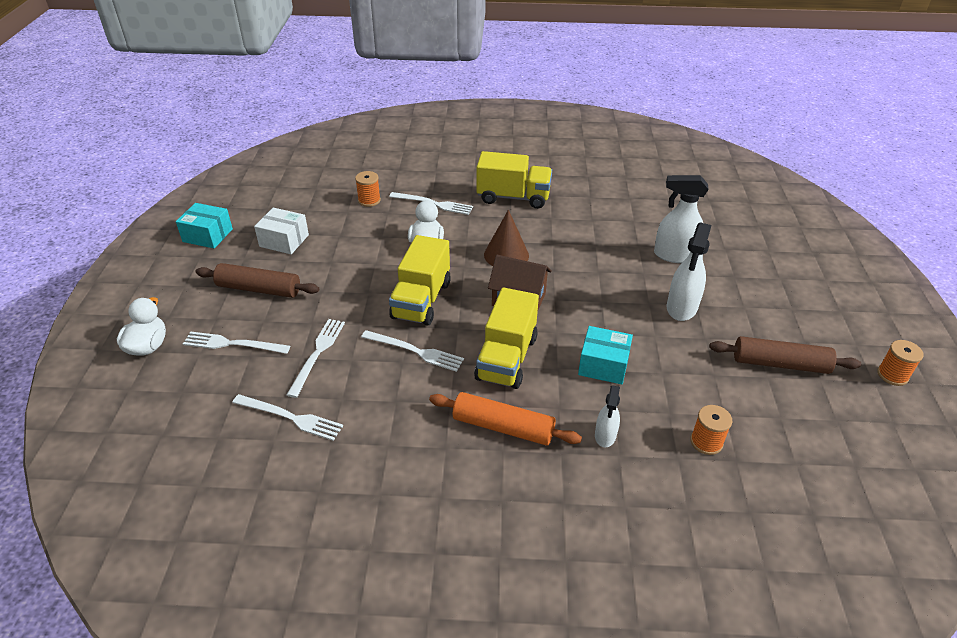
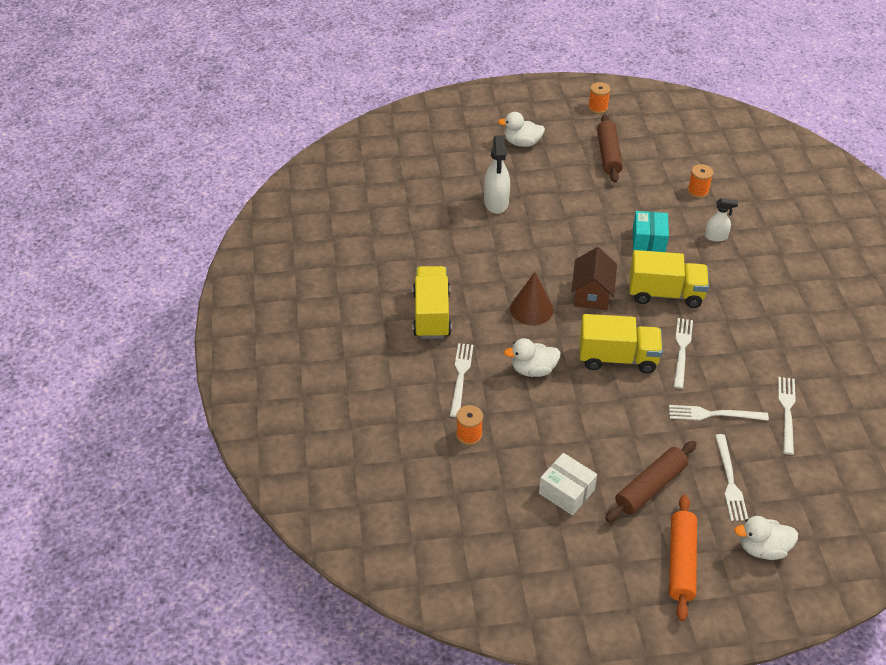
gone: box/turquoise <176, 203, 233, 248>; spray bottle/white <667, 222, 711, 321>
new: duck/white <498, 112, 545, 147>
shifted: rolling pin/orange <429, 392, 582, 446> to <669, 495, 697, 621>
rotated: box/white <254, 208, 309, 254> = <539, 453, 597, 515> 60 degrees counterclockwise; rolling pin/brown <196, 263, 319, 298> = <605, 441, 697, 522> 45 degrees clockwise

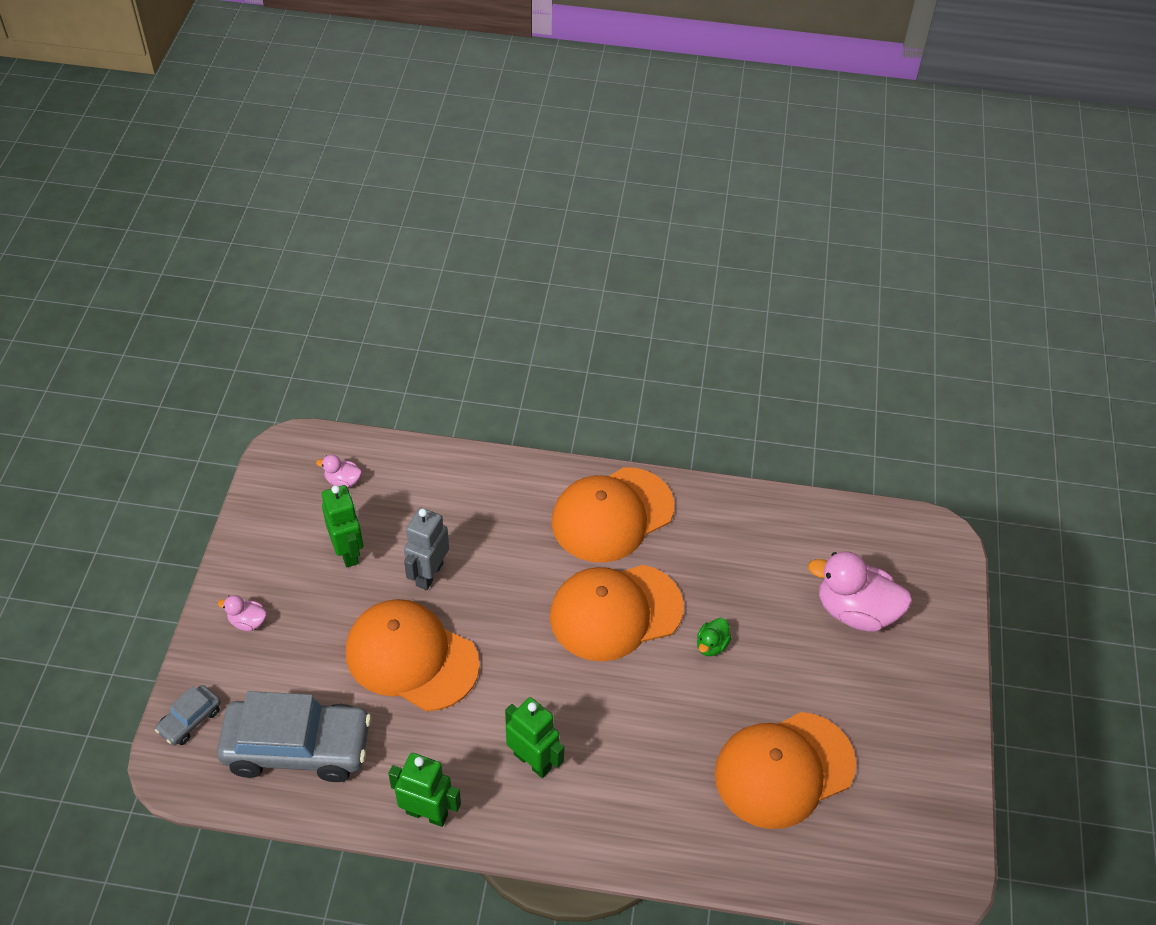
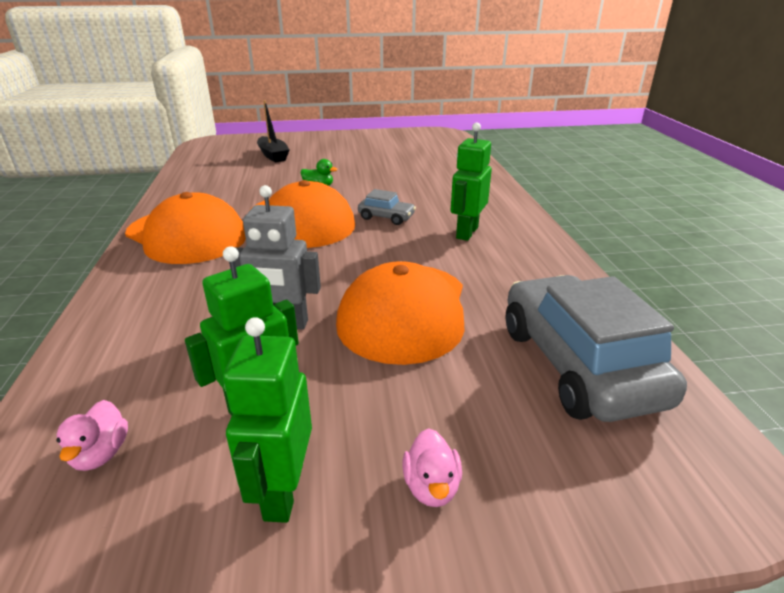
gone: cap/orange <715, 712, 856, 829>
shifted: robot/green <388, 753, 461, 827> to <223, 317, 312, 523>; car/grey <155, 685, 221, 745> to <358, 189, 416, 225>
swapped: duck/pink <808, 551, 912, 632> to boat/black <257, 100, 289, 162>

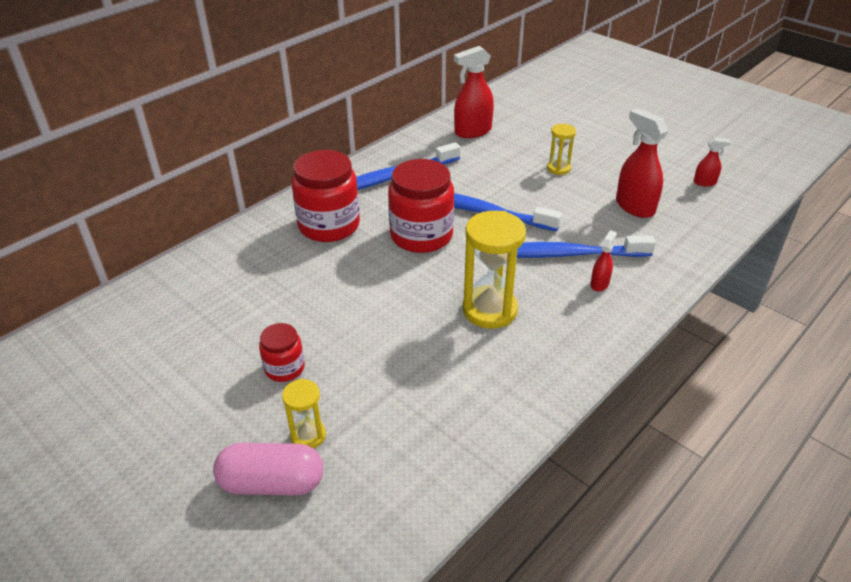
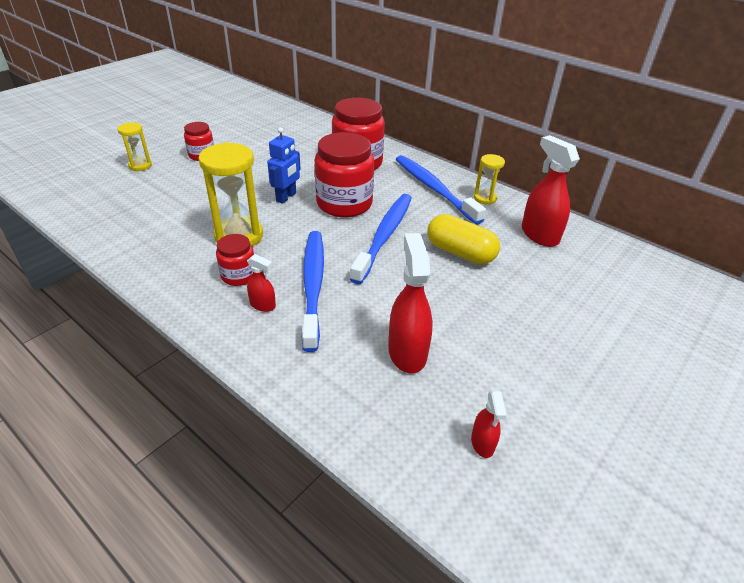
gone: capsule/pink <213, 443, 323, 496>
new: jar/red <216, 234, 254, 286>; robot/blue <267, 127, 301, 204>; capsule/yellow <427, 214, 500, 264>
shifted: hourglass/yellow <547, 124, 576, 175> to <474, 154, 505, 205>
rotated: spray bottle/red <616, 108, 668, 218> = <388, 233, 433, 374> 60 degrees counterclockwise

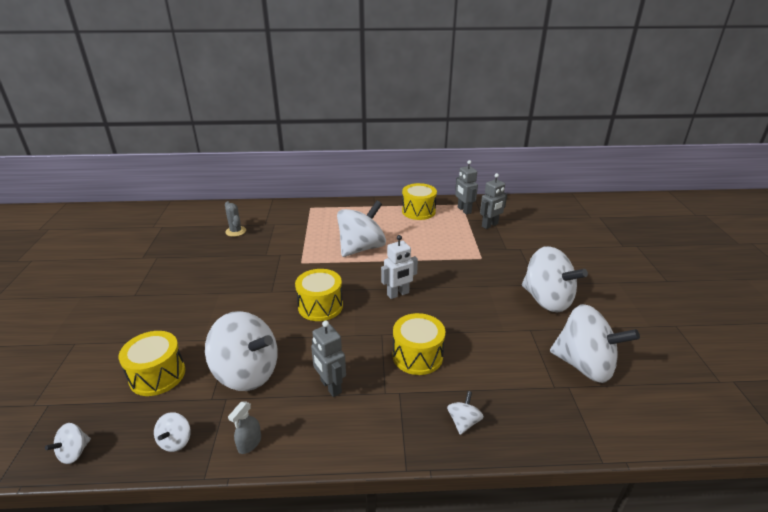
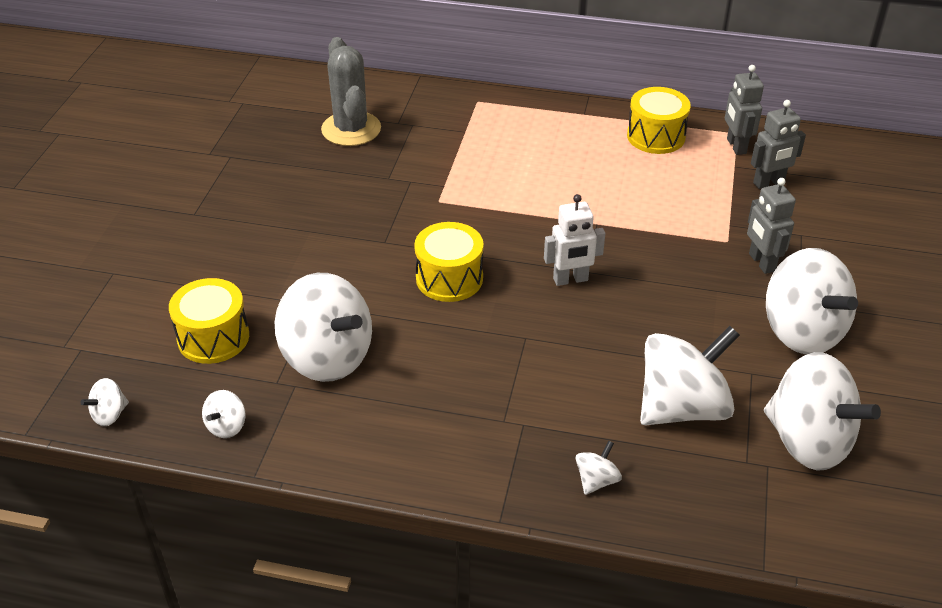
gone: spray bottle/grey <228, 401, 261, 454>; drum/yellow <393, 313, 445, 375>
shifted: spinning top/white <337, 201, 386, 257> to <640, 326, 740, 425>; robot/grey <311, 321, 346, 397> to <747, 178, 796, 274>
scaled: cactus/grey <225, 201, 246, 237> = <321, 37, 381, 146> x1.84

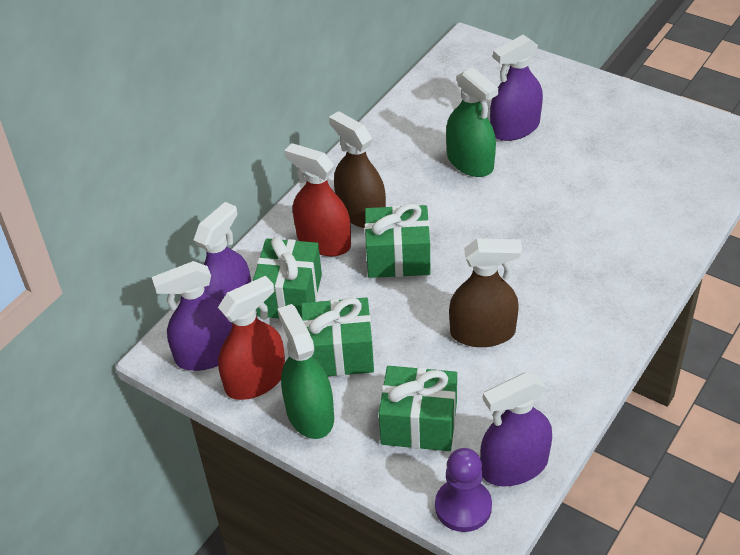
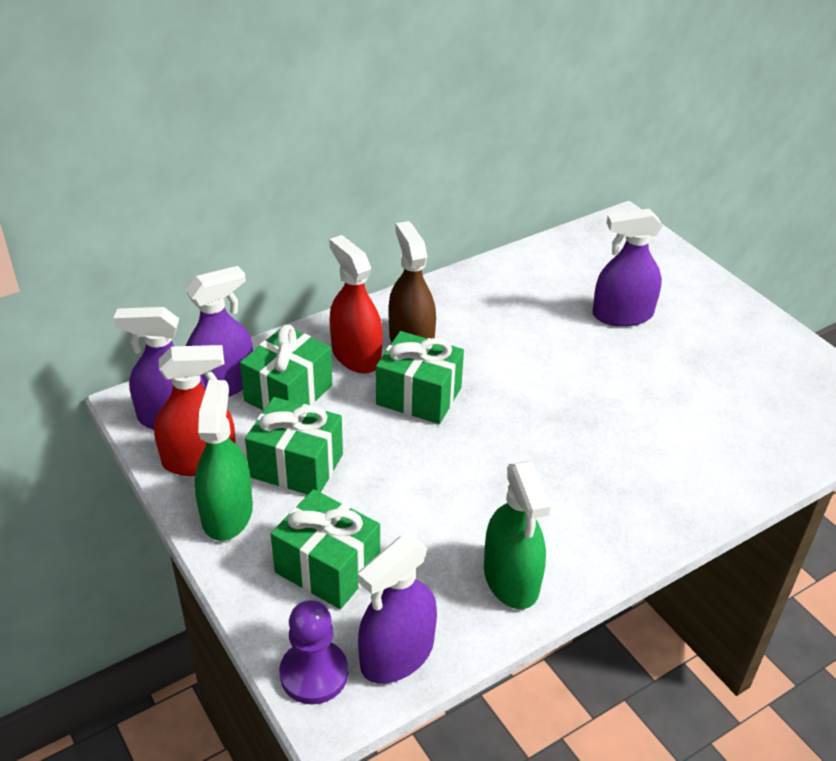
gone: spray bottle/brown <449, 239, 522, 347>
shifted: spray bottle/green <446, 67, 498, 177> to <484, 461, 550, 609>
rotated: spray bottle/purple <481, 372, 552, 486> = <358, 536, 437, 684> 45 degrees counterclockwise

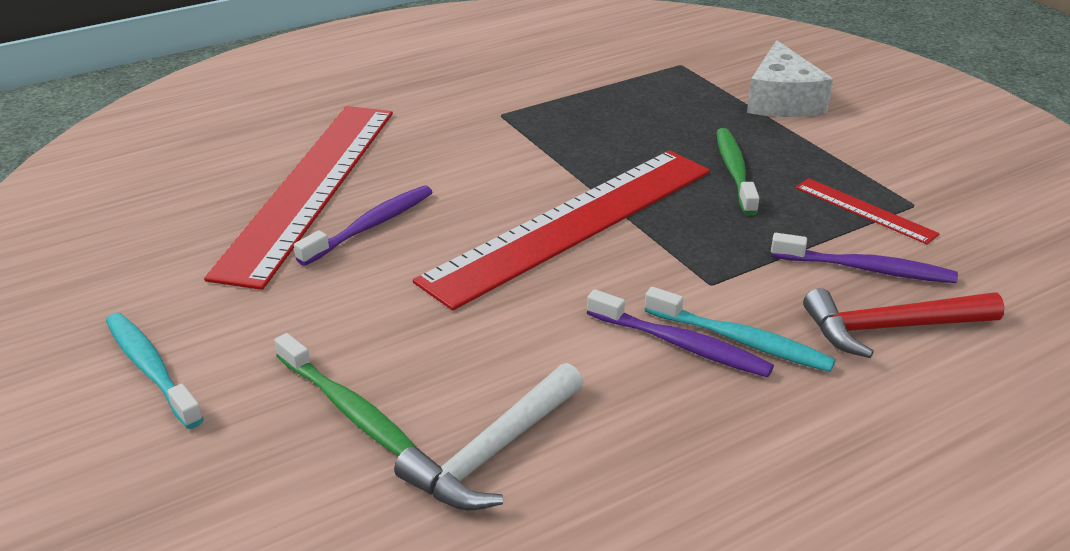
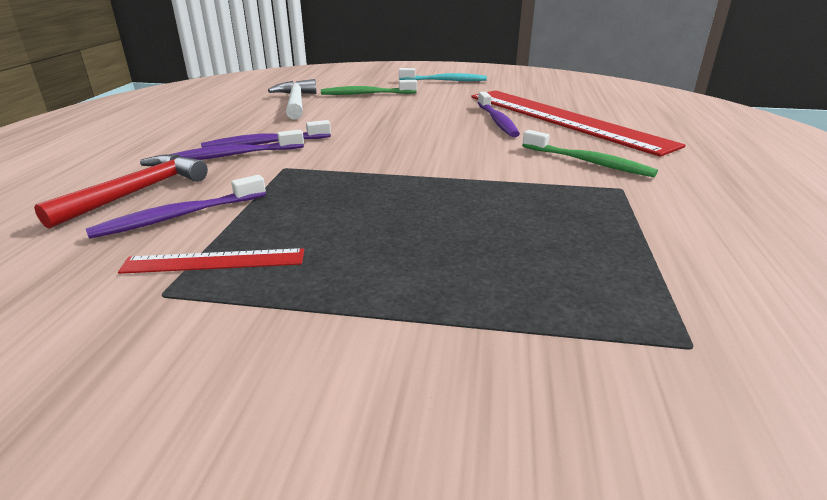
gone: ruler/red <413, 150, 710, 311>; cheese/white <747, 40, 833, 117>
shifted: toothbrush/green <716, 128, 759, 215> to <522, 130, 658, 177>
repainted: toothbrush/turquoise <645, 287, 836, 372> to toothbrush/purple <173, 130, 304, 160>

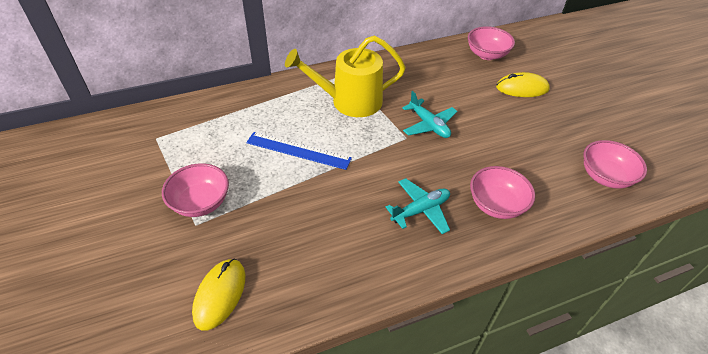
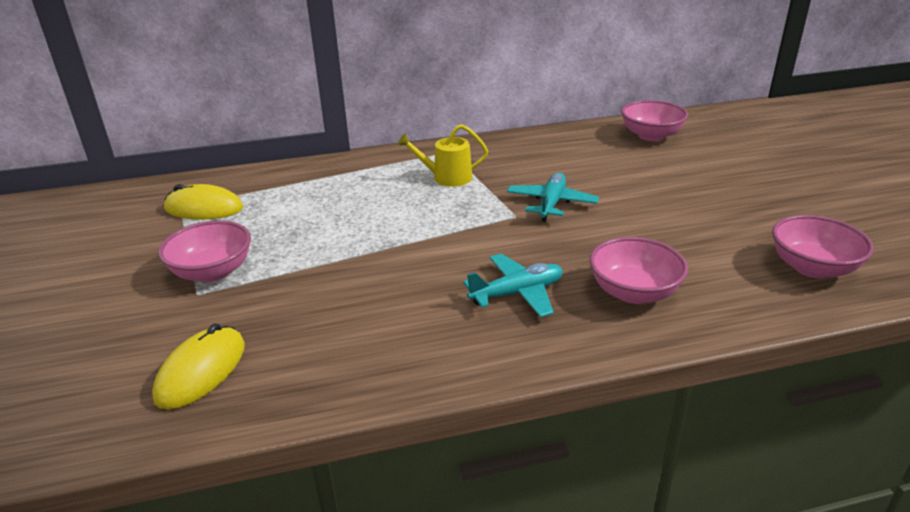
gone: ruler/blue <246, 132, 352, 170>
shifted: mouse/yellow <496, 72, 550, 97> to <164, 184, 243, 219>
rotated: plane/turquoise <402, 91, 457, 138> = <507, 172, 599, 222> 135 degrees counterclockwise
scaled: watering can/yellow <285, 35, 405, 117> = <397, 124, 488, 187> x0.56

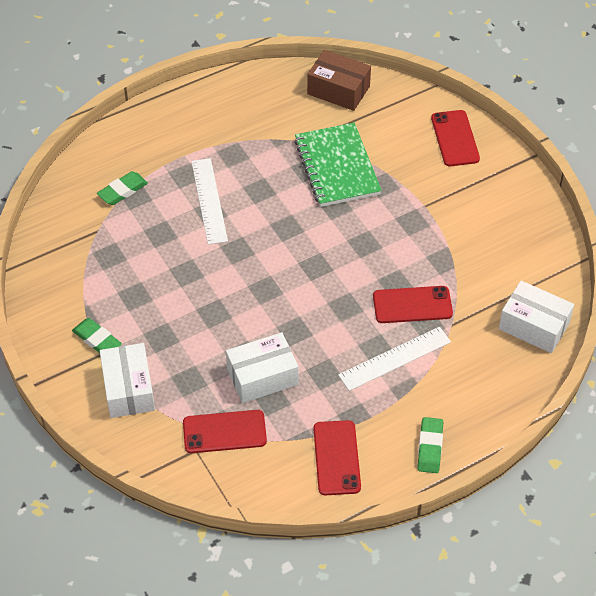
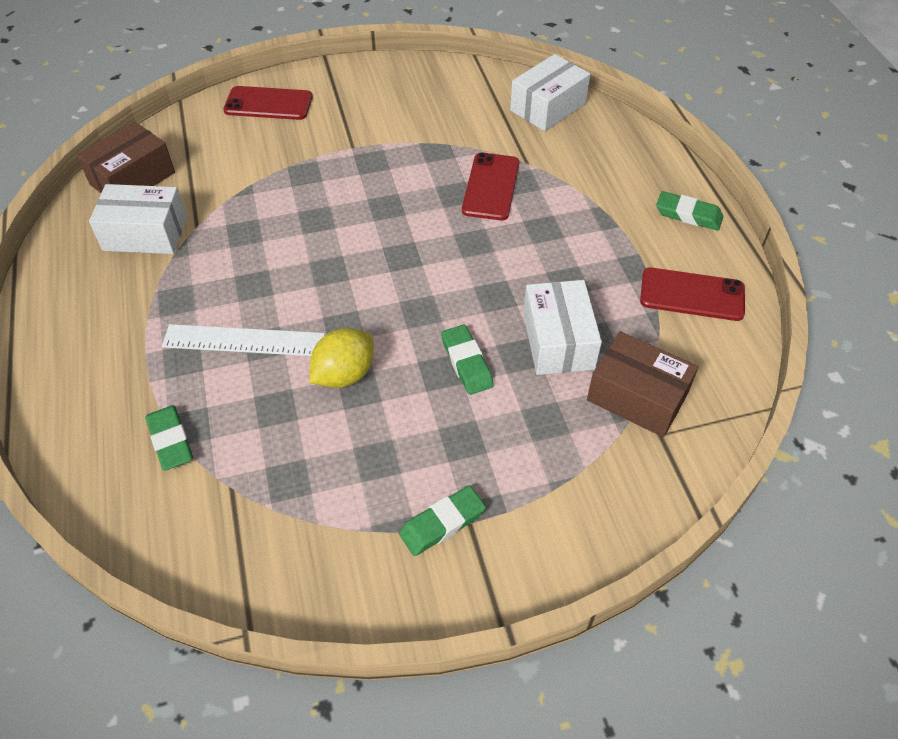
gone: notebook/green <294, 123, 382, 207>; ruler/white <338, 327, 451, 391>
new: lemon/yellow <309, 328, 374, 388>; eraser/green <441, 325, 494, 395>
shifted: box/white <100, 343, 155, 418> to <89, 184, 187, 254>
swapped: phone/red <183, 410, 267, 453> to box/brown <587, 331, 698, 437>

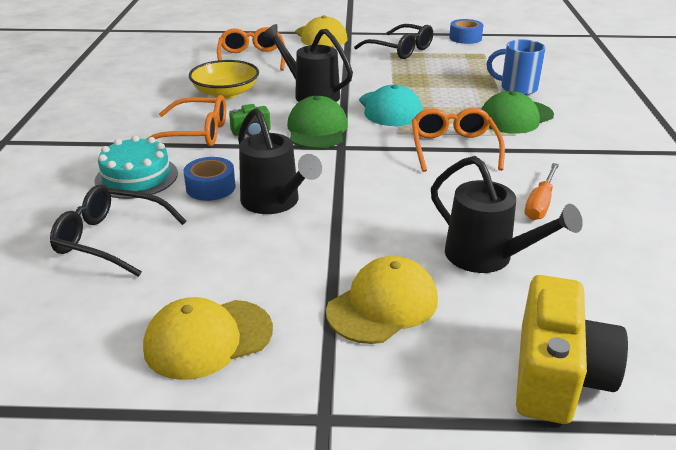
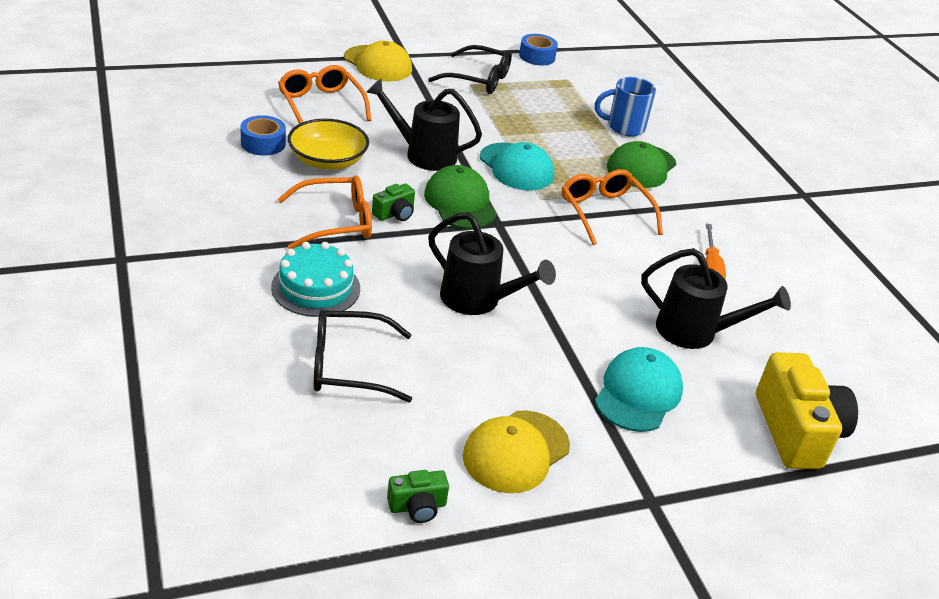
new: camera/green <387, 470, 449, 523>
shifted: tape/blue <183, 157, 236, 201> to <240, 115, 286, 156>
repainted: cap/yellow <326, 256, 438, 344> to cap/turquoise <595, 347, 683, 432>

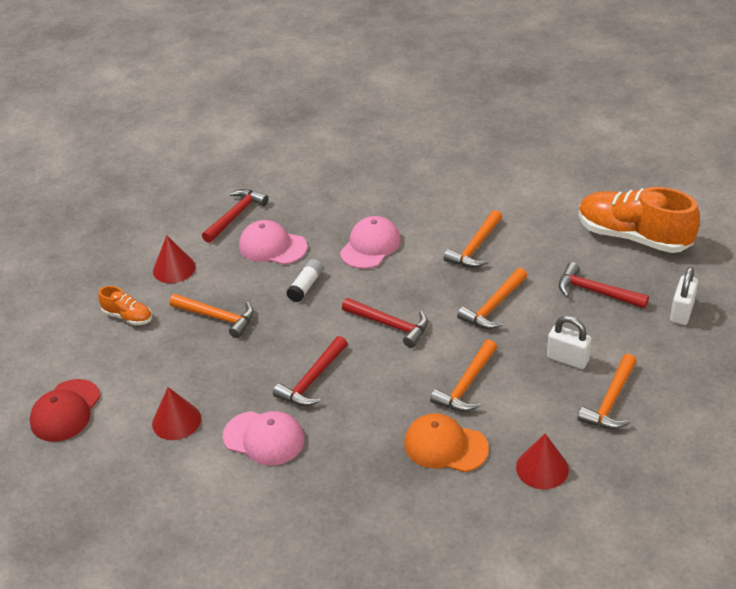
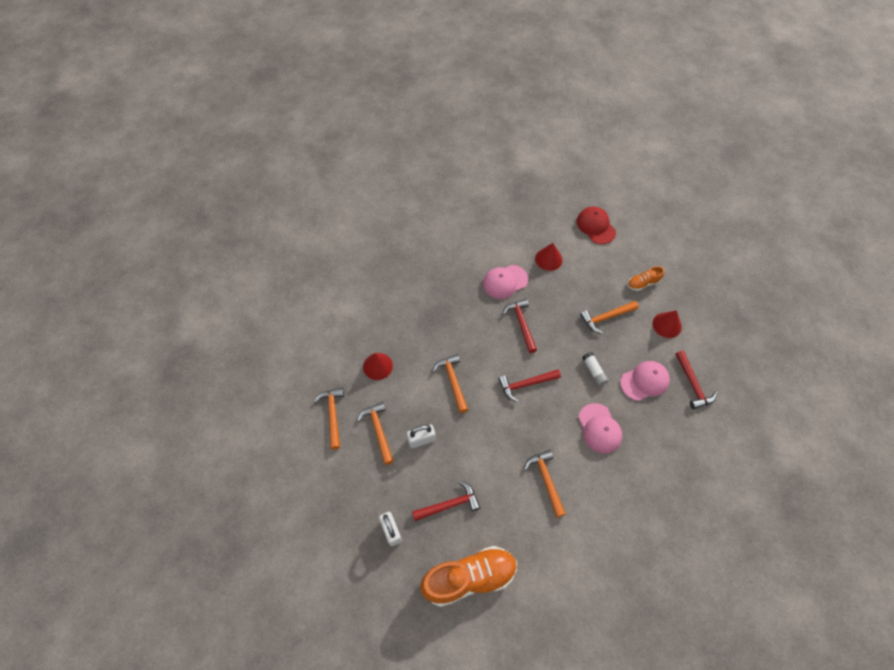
gone: cap/orange <404, 413, 489, 472>
shifted: hammer/orange <457, 268, 527, 329> to <314, 388, 344, 449>

